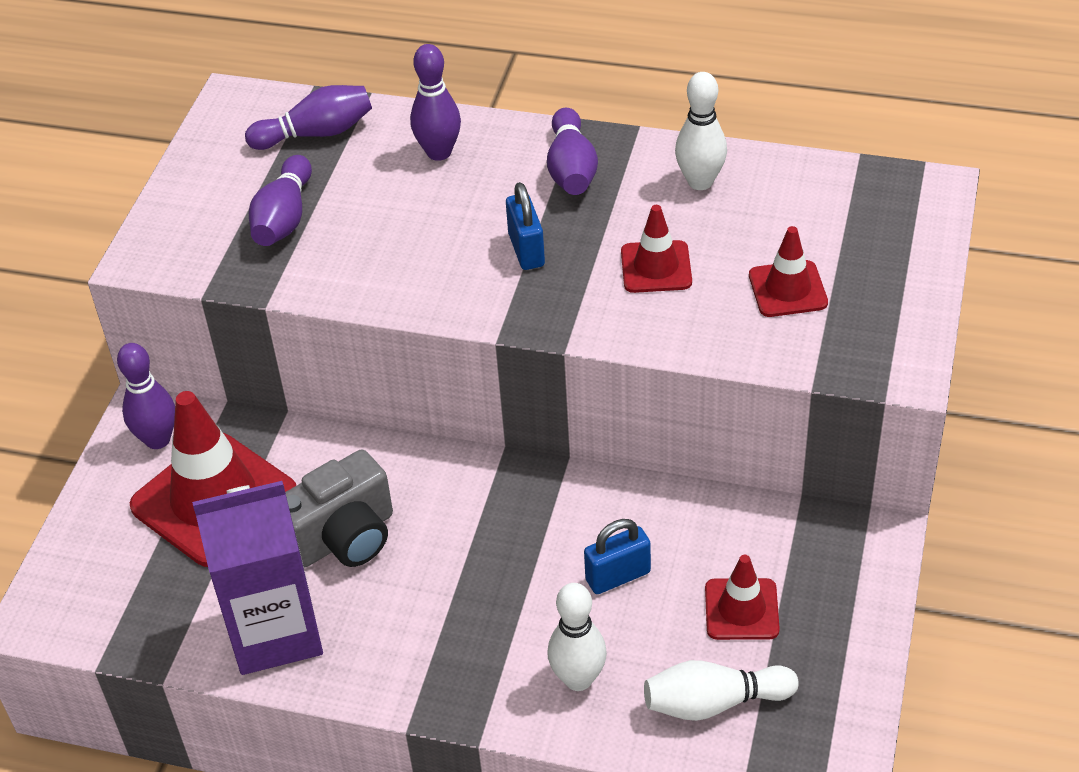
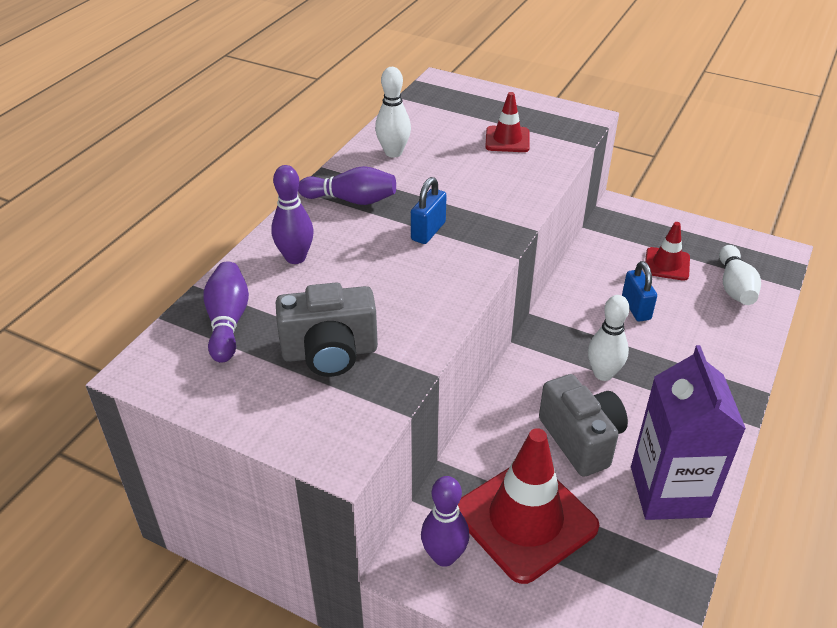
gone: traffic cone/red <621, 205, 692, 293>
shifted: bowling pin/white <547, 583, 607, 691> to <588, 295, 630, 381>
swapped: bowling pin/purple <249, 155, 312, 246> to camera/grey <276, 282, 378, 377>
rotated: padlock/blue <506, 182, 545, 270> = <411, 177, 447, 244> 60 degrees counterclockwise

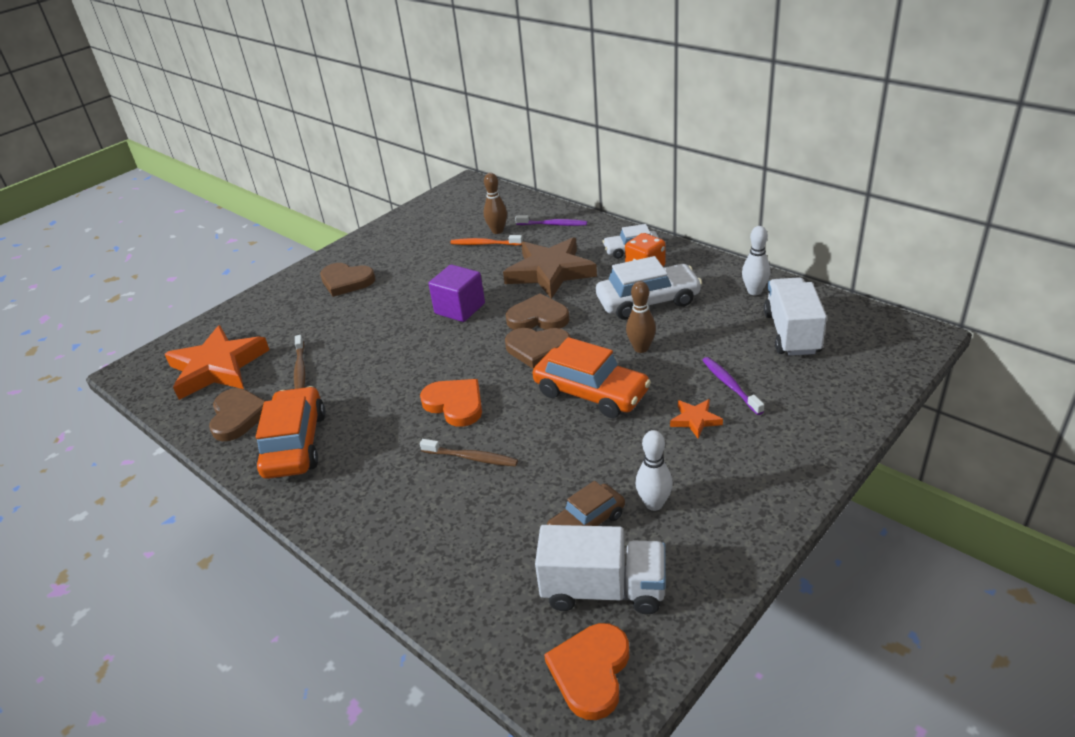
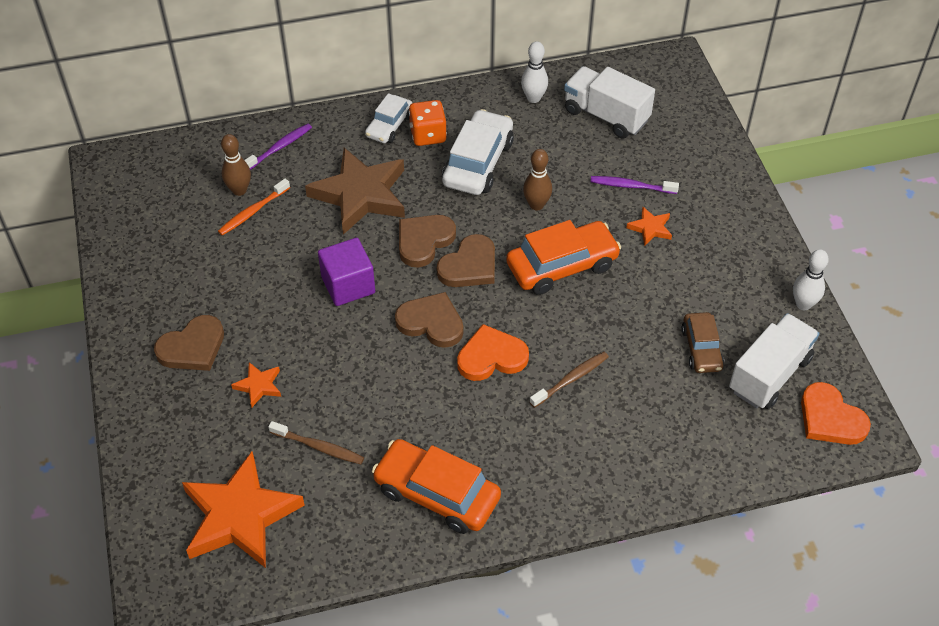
new: star/orange <231, 362, 281, 407>
shifted: heart/brown <209, 388, 265, 441> to <395, 292, 464, 348>; bowling pin/white <635, 430, 673, 511> to <793, 249, 829, 310>

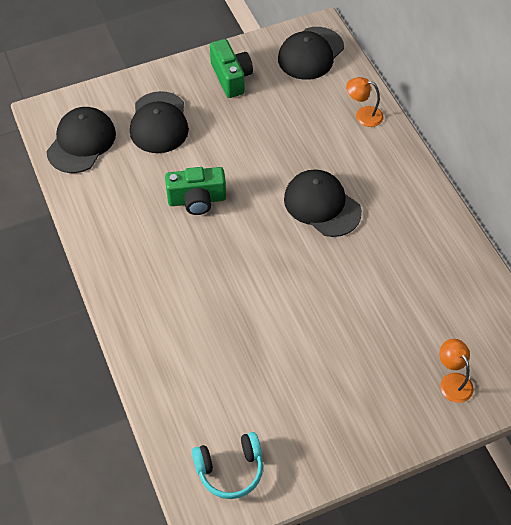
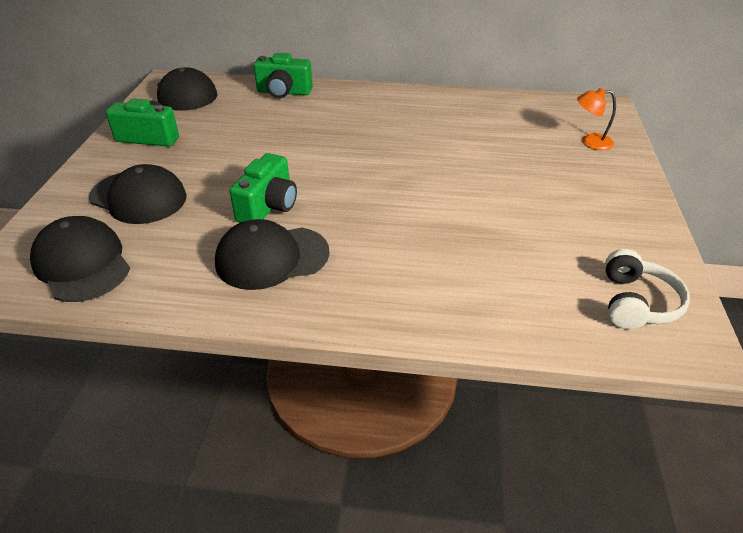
shifted: cap/black <284, 169, 362, 237> to <215, 219, 330, 290>
swapped: lamp/orange <346, 77, 384, 127> to camera/green <254, 53, 313, 98>
repainted: headphones/turquoise <192, 432, 263, 499> to headphones/white <605, 249, 690, 329>

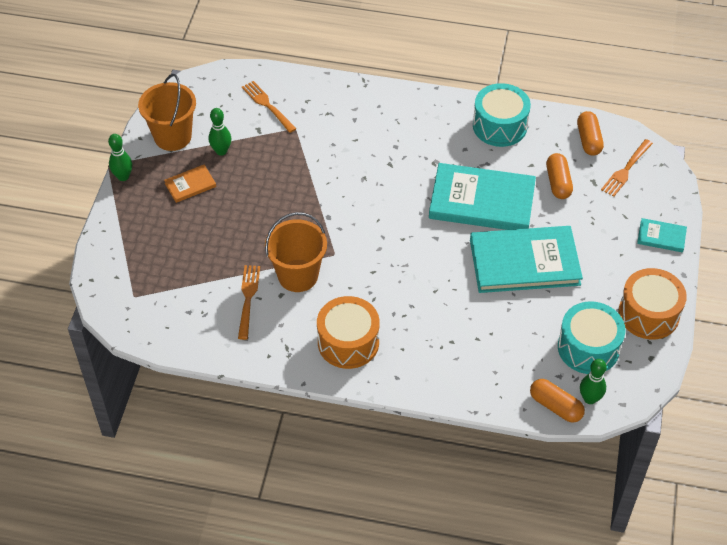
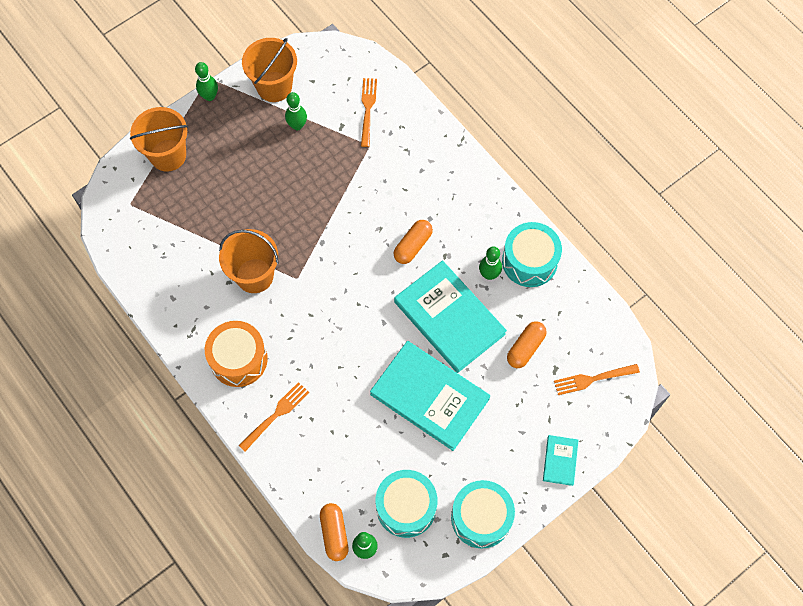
gone: book/orange <164, 165, 216, 203>
new: bucket/orange <130, 107, 188, 172>; bowling pin/green <479, 246, 502, 280>
shifted: fork/orange <238, 265, 260, 340> to <238, 382, 309, 452>; capsule/orange <577, 111, 604, 156> to <393, 220, 433, 264>
repainted: drum/orange <618, 268, 687, 340> to drum/turquoise <451, 480, 515, 549>
rotated: book/turquoise <637, 218, 687, 252> = <543, 435, 578, 486> 45 degrees clockwise

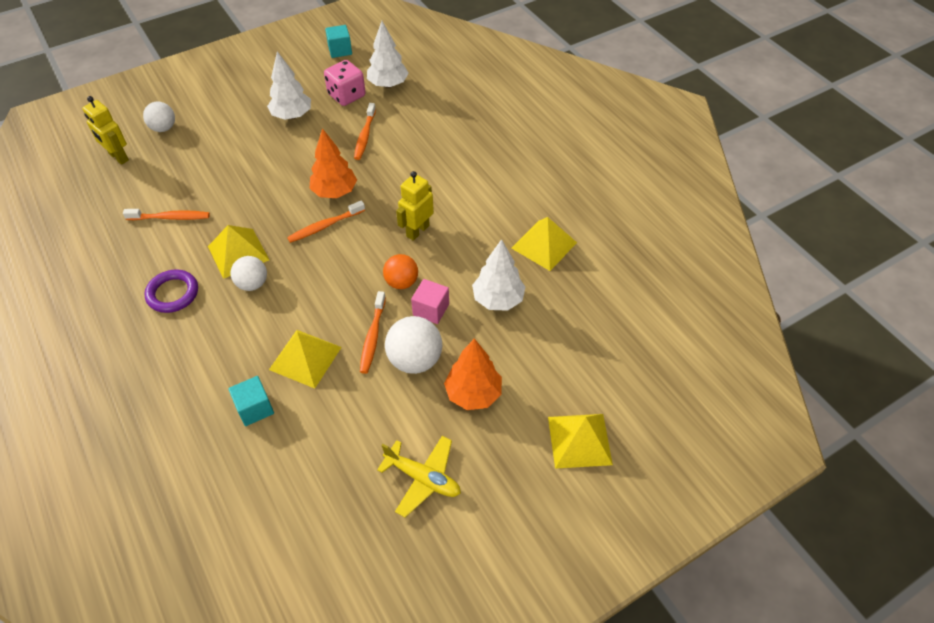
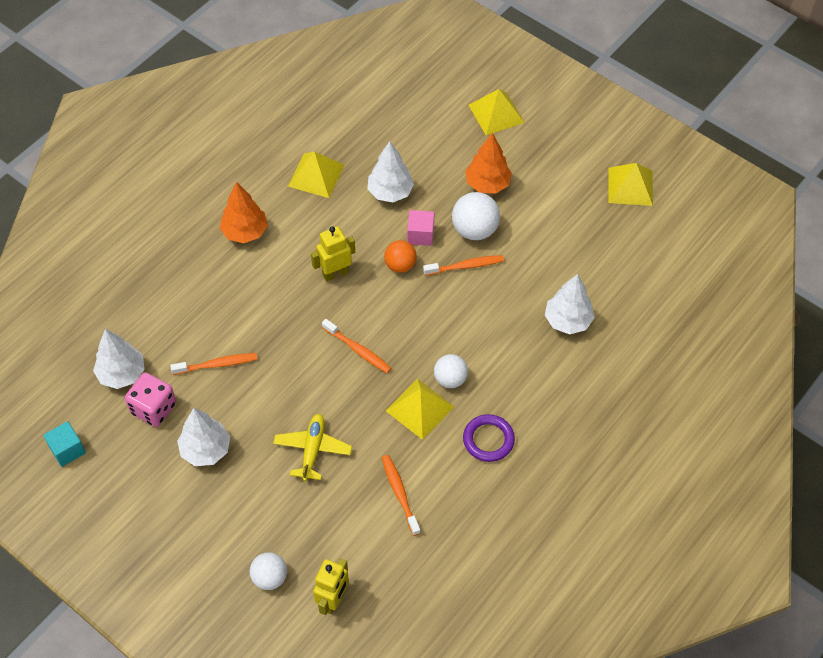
shifted: tree/orange <310, 128, 357, 198> to <220, 182, 268, 243>; plane/yellow <377, 436, 461, 517> to <273, 414, 352, 482>; pyramid/yellow <269, 330, 342, 388> to <608, 163, 653, 206>
swapped: cube/turquoise <228, 376, 274, 426> to tree/white <545, 274, 595, 334>
rotated: robot/yellow <396, 171, 434, 241> = <311, 226, 355, 281> 135 degrees clockwise

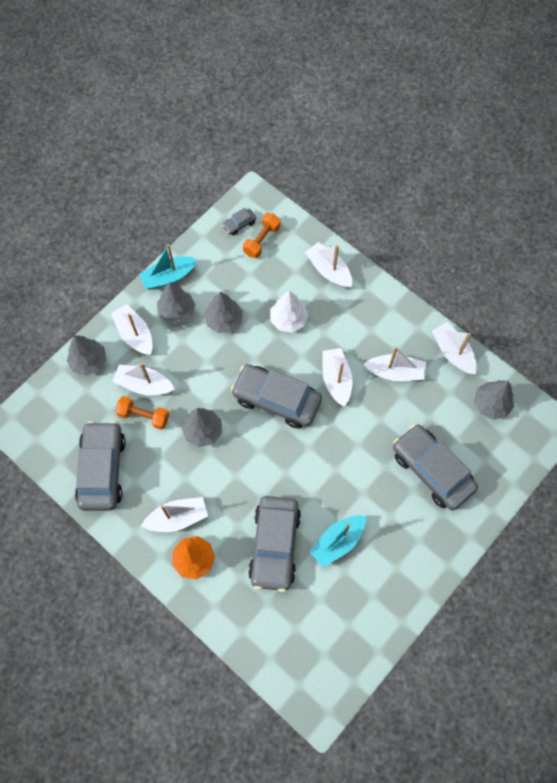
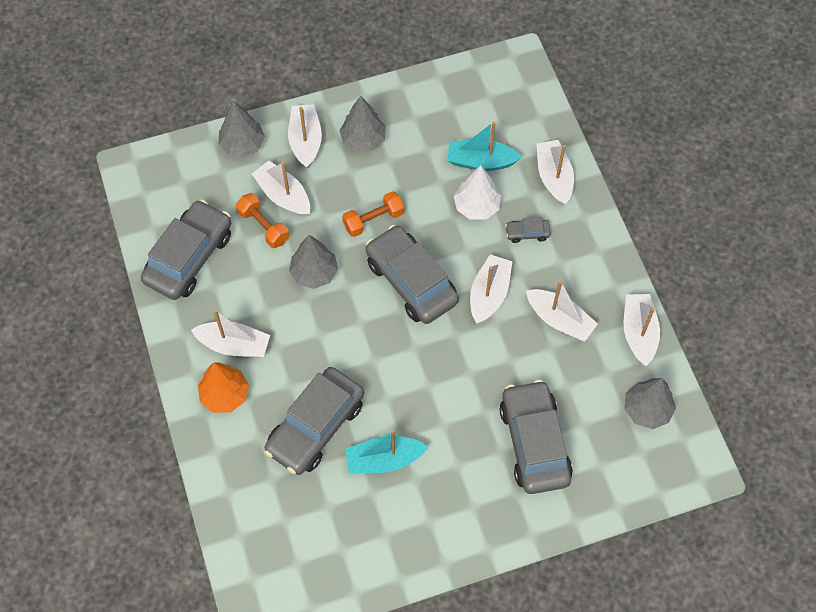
gone: tree/grey <204, 292, 243, 333>
shifted: dumbbell/orange <243, 213, 280, 258> to <342, 191, 404, 237>; boat/turquoise <139, 244, 198, 290> to <448, 121, 522, 171>; car/grey <222, 208, 256, 236> to <505, 217, 551, 243>

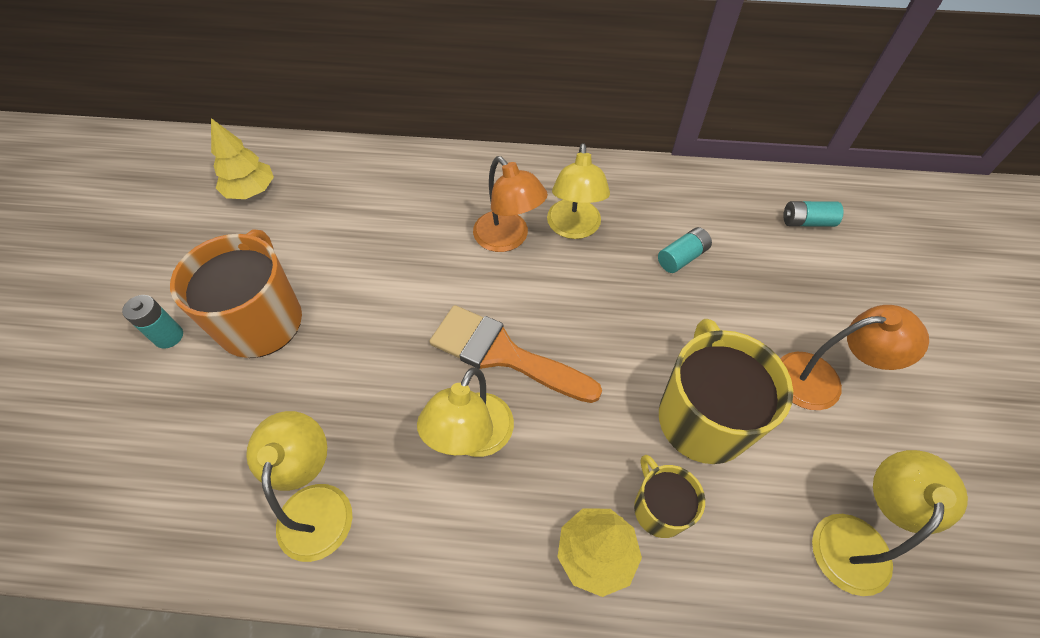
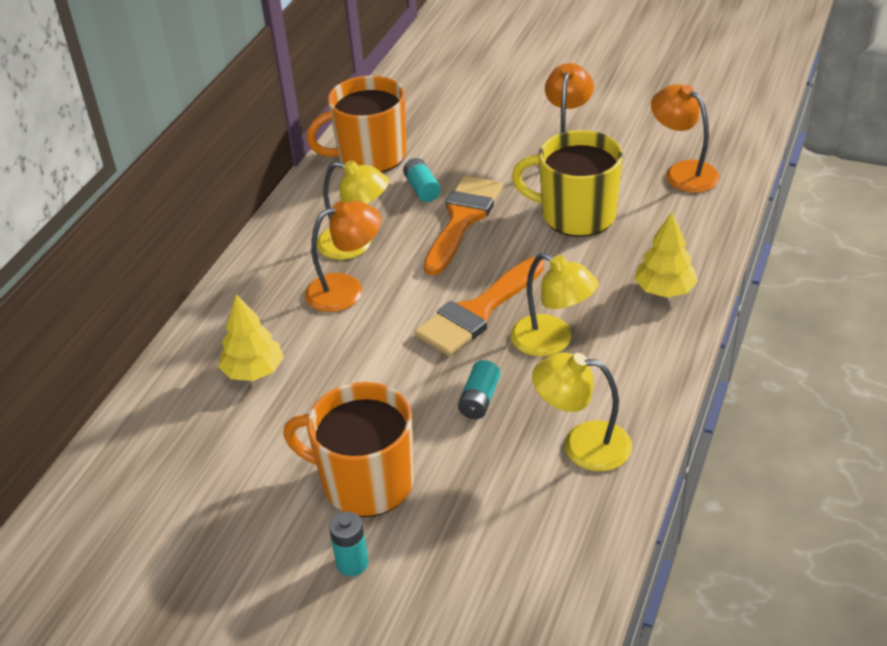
gone: mug/yellow <634, 455, 705, 538>
new: mug/orange <307, 76, 407, 172>; brush/orange <424, 176, 503, 275>
shifted: tree/yellow <211, 118, 274, 199> to <219, 294, 284, 381>; battery/turquoise <783, 201, 844, 227> to <458, 360, 500, 419>
repainted: lamp/yellow <812, 450, 968, 596> to lamp/orange <651, 84, 720, 193>

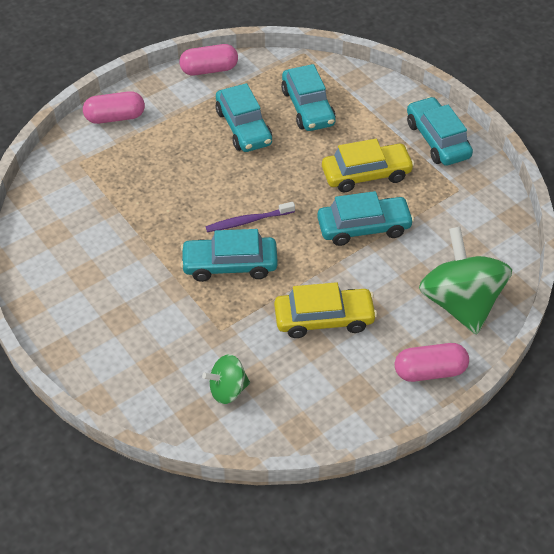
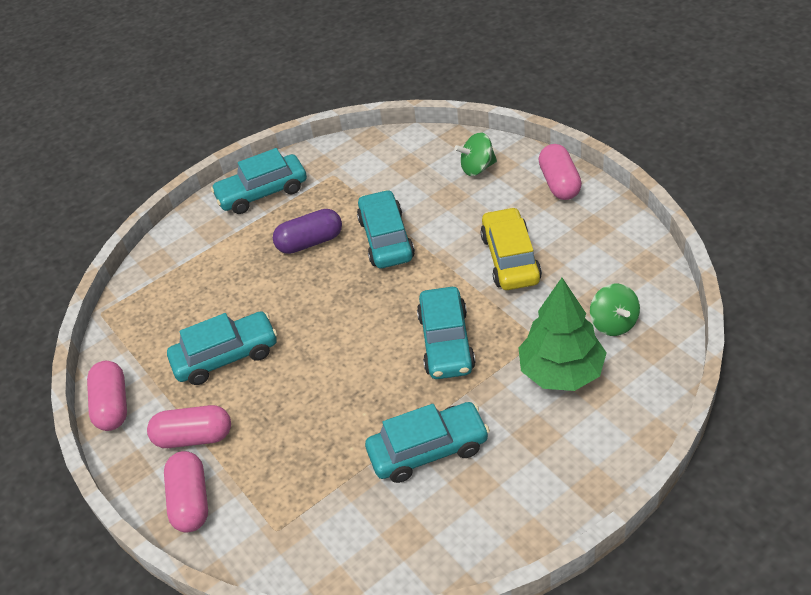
gone: toothbrush/purple <206, 202, 295, 232>
new: capsule/pink <147, 405, 231, 448>; tree/green <518, 278, 607, 391>
shifted: car/turquoise <281, 64, 336, 131> to <365, 402, 490, 483>
swapped: car/yellow <322, 139, 415, 192> to capsule/purple <273, 209, 342, 254>
scaled: spinning top/green <419, 227, 512, 335> = <454, 132, 497, 176> x0.51

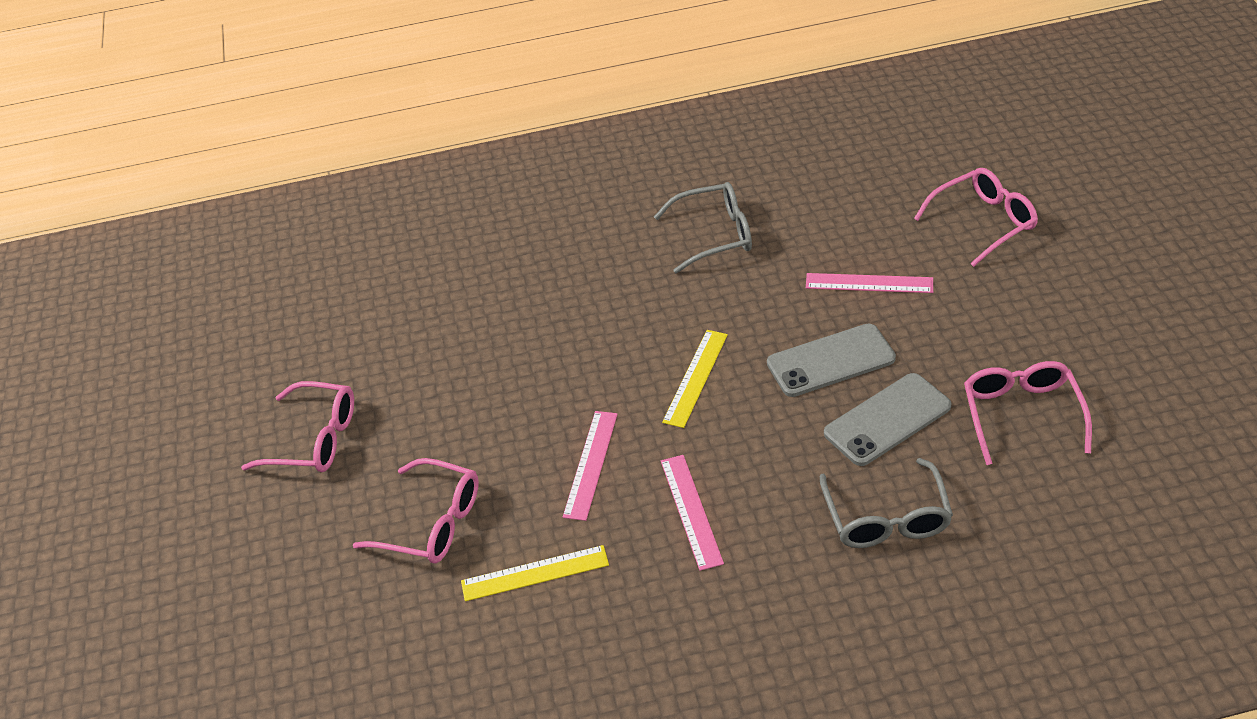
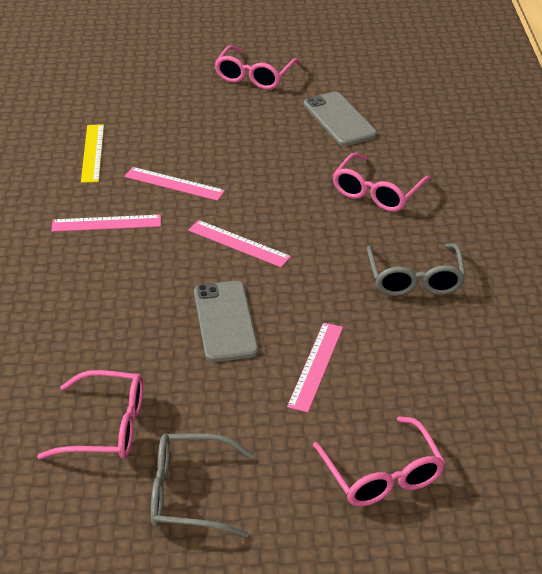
shifted: glasses/grey <820, 458, 953, 548> to <151, 433, 254, 537>; phone/grey <824, 373, 952, 466> to <304, 92, 377, 146>; glasses/pink <353, 458, 479, 564> to <333, 152, 432, 212>
repainted: ruler/yellow <662, 330, 728, 428> to ruler/pink <188, 220, 291, 267>

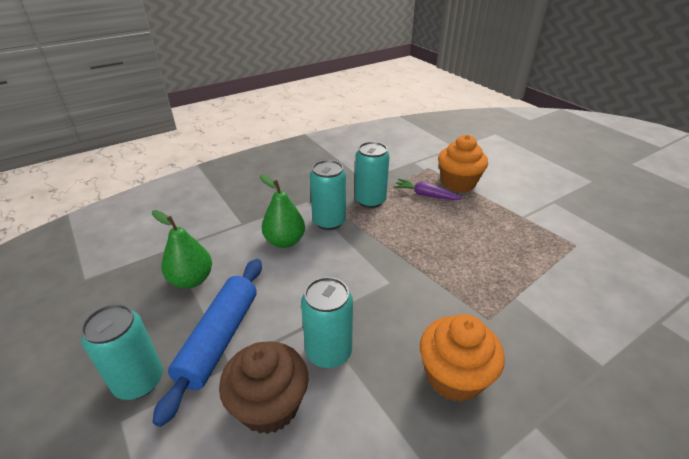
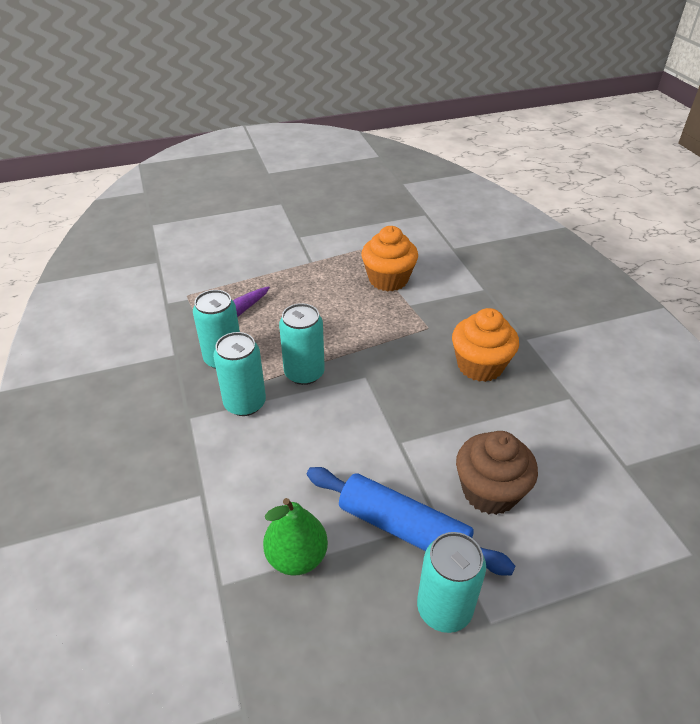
gone: pear/green <260, 175, 305, 248>
shifted: can/turquoise <301, 277, 353, 368> to <279, 303, 325, 385>; cupcake/orange <438, 135, 488, 192> to <361, 226, 418, 291>

